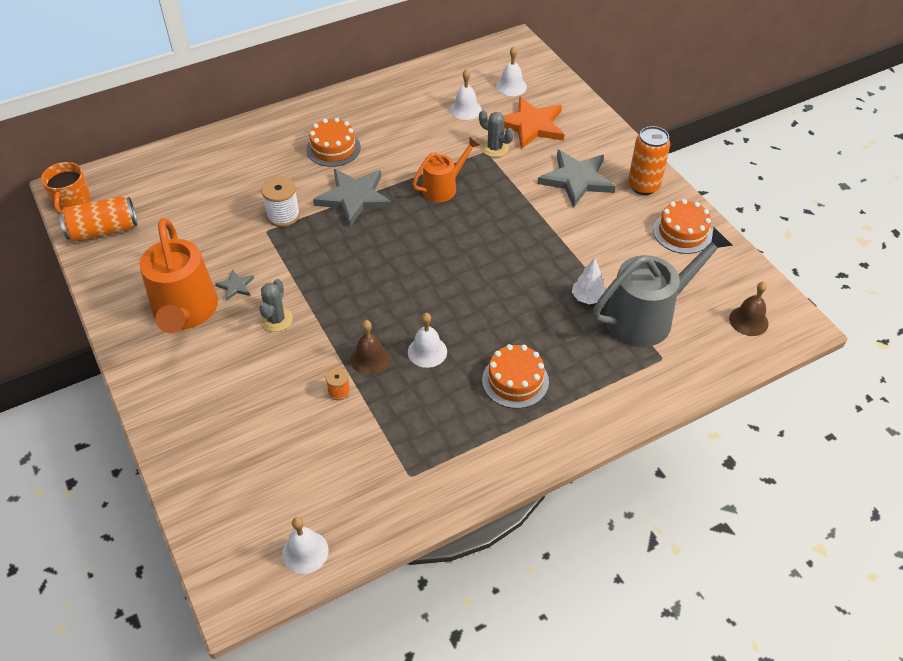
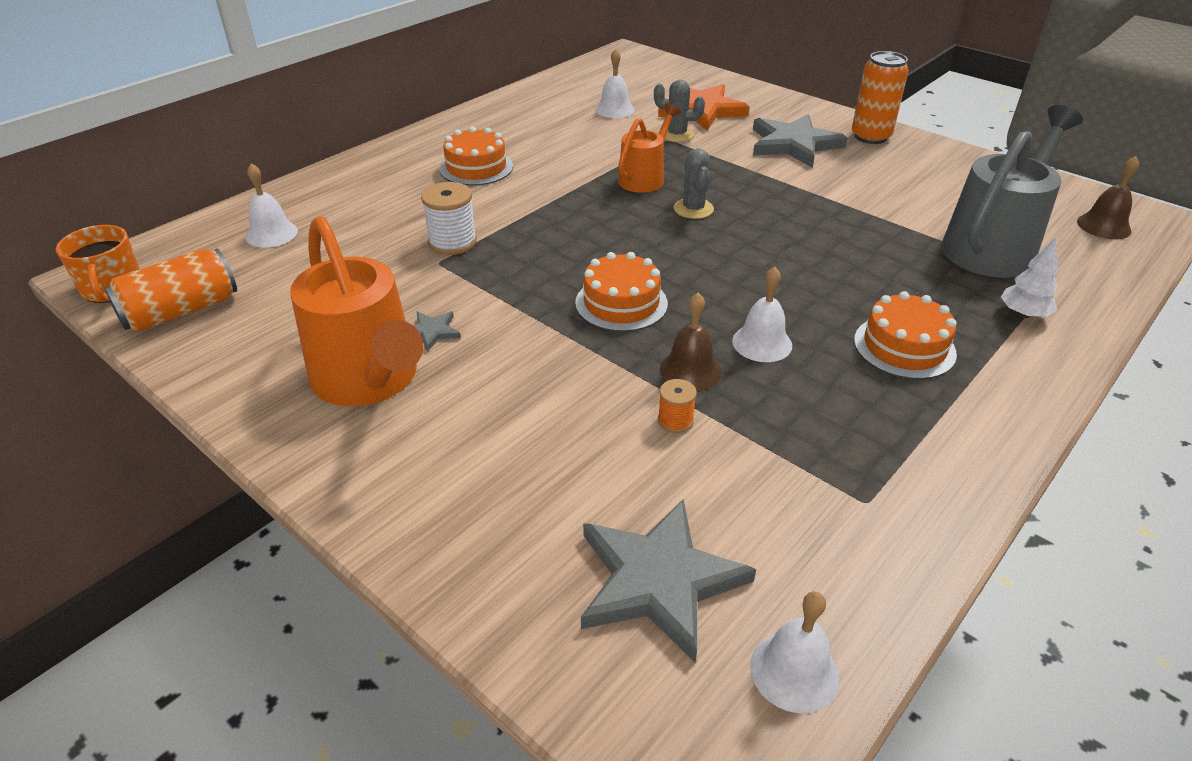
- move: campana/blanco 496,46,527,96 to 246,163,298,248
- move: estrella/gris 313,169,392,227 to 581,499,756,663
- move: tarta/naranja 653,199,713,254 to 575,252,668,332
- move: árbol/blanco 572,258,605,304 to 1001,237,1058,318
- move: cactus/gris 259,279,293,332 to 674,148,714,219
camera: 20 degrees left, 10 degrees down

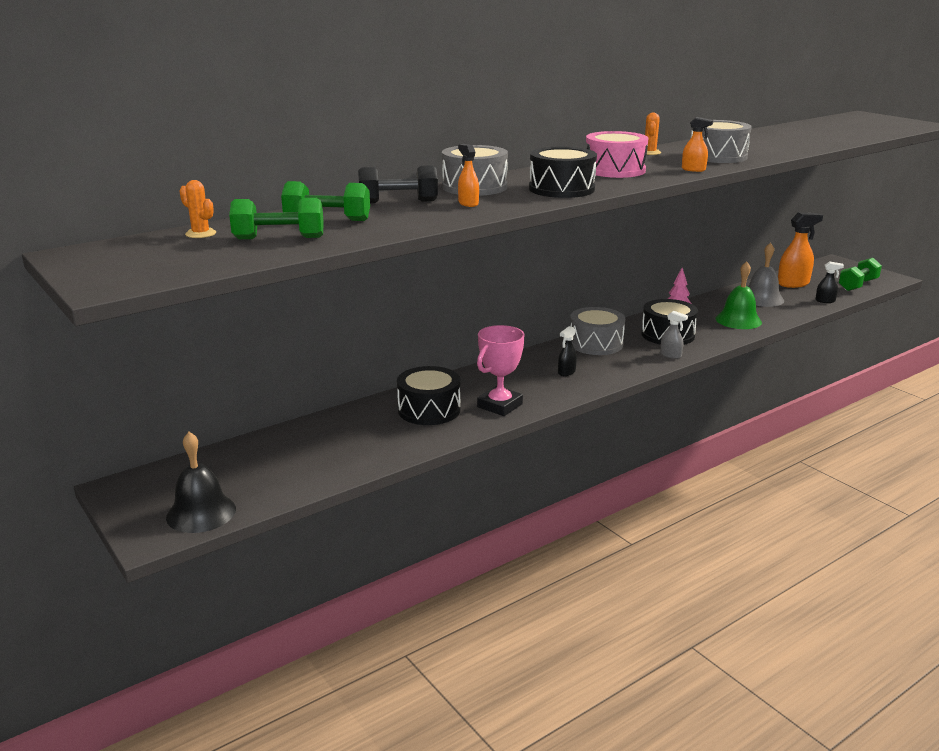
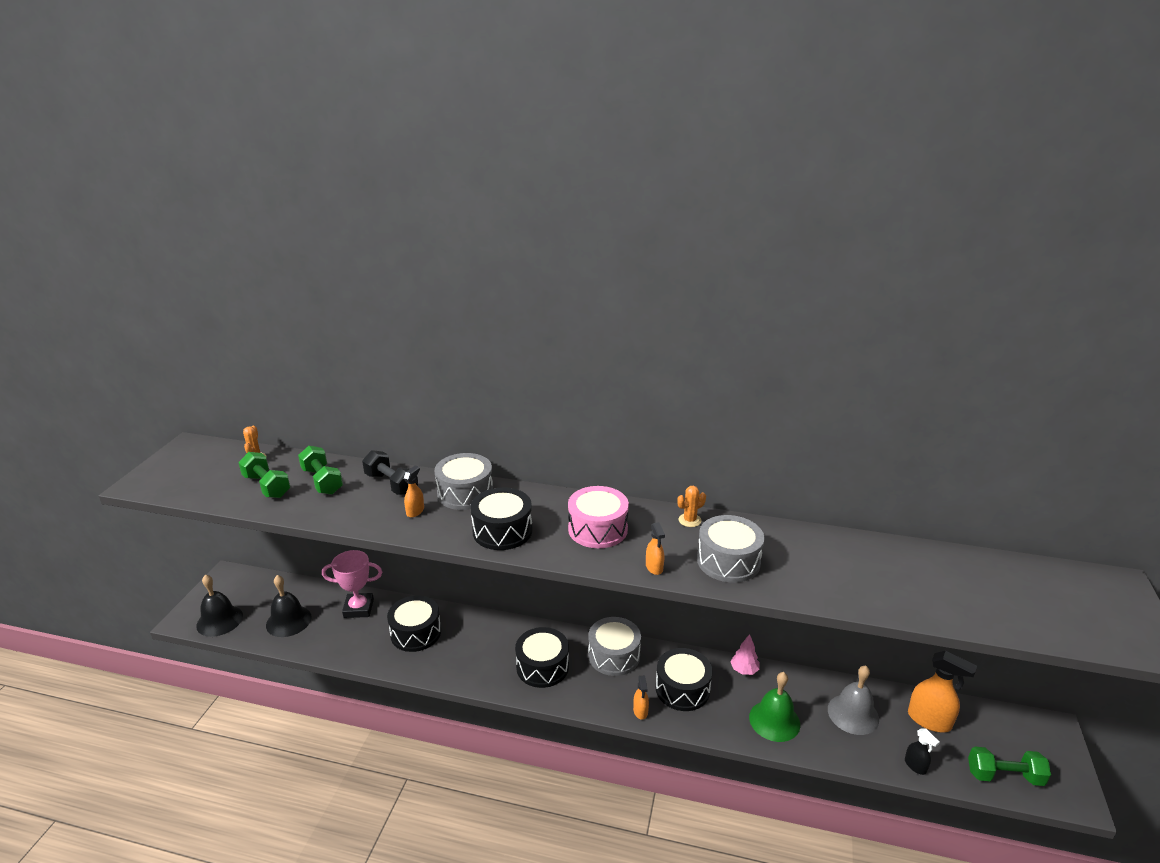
- recolor: pulverizador/gris 660,311,688,359 to pulverizador/naranja 633,676,649,720
- move: trofeo/rosa 477,325,525,416 to 322,550,382,618
- replace: pulverizador/negro 558,326,577,376 to tambor/negro 515,627,569,688
- insert: campana/negro 266,575,312,637
camera: 50 degrees right, 5 degrees up

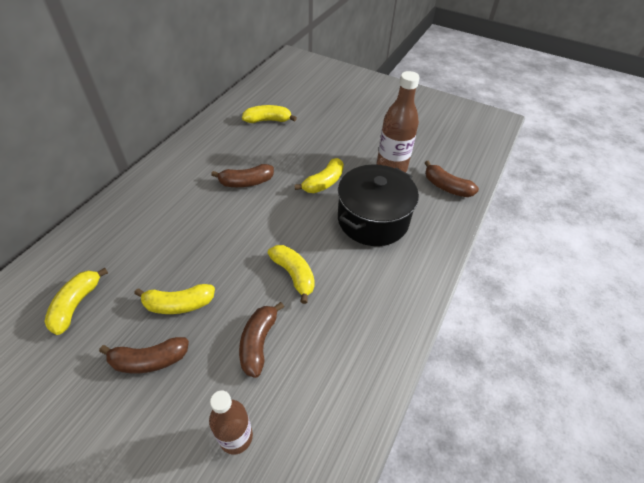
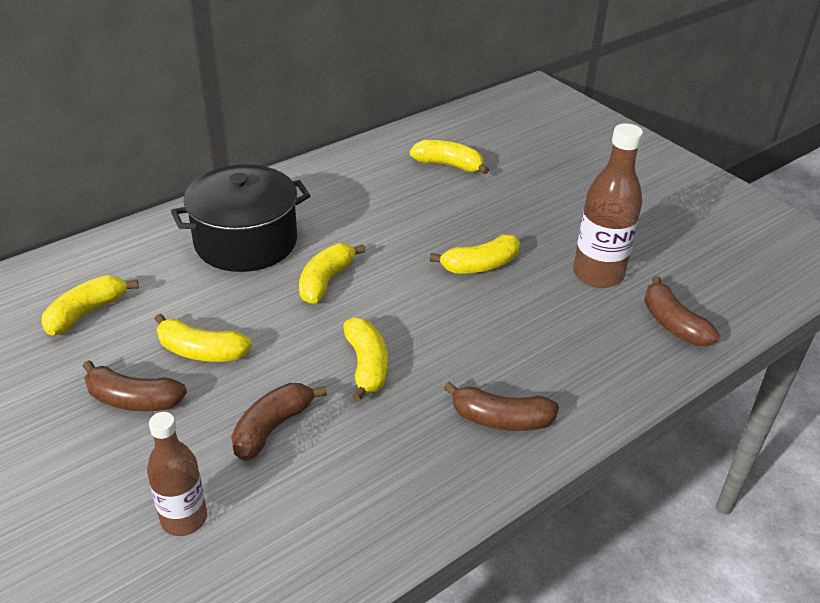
- move: plátano/marrón 211,164,274,187 to 444,381,559,431
- move: olla/negro 338,164,419,246 to 171,164,311,272
- insert: plátano/amarillo 299,243,365,304
camera: 25 degrees right, 10 degrees down

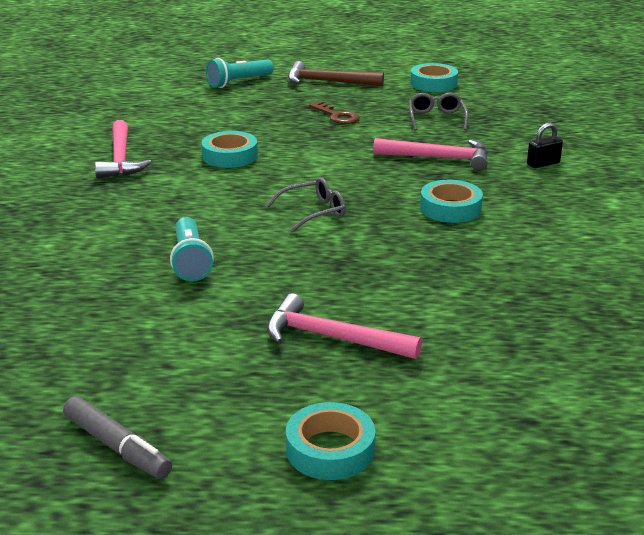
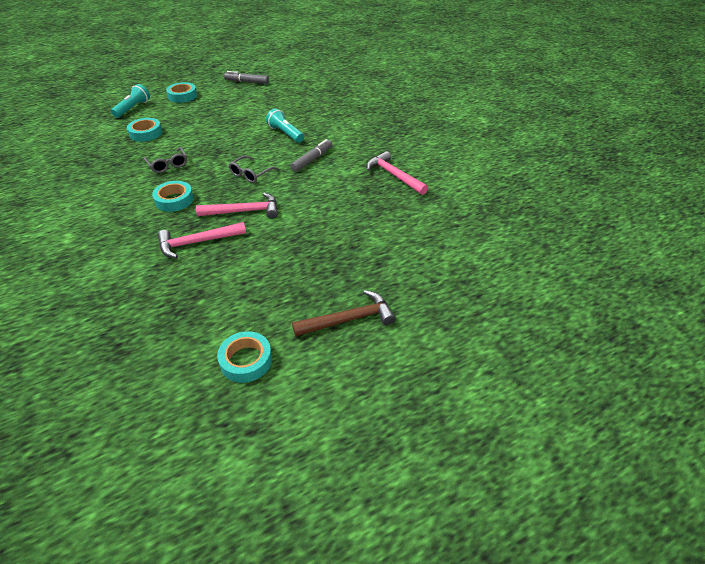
- move: lámpara de mano/turquesa 206,58,273,88 to 111,84,150,118
- move: gafas/gris 409,93,468,131 to 144,147,187,173
- delete: llave/marrón 309,101,360,124
- delete: candado/negro 527,123,563,168
- move: cinta adhesiva/turquesa 201,131,258,168 to 127,118,162,142
- move: martillo/rosa 267,293,422,359 to 196,192,278,219
- insert: rotulador/gris 291,139,332,172
camera: 150 degrees right, 15 degrees up

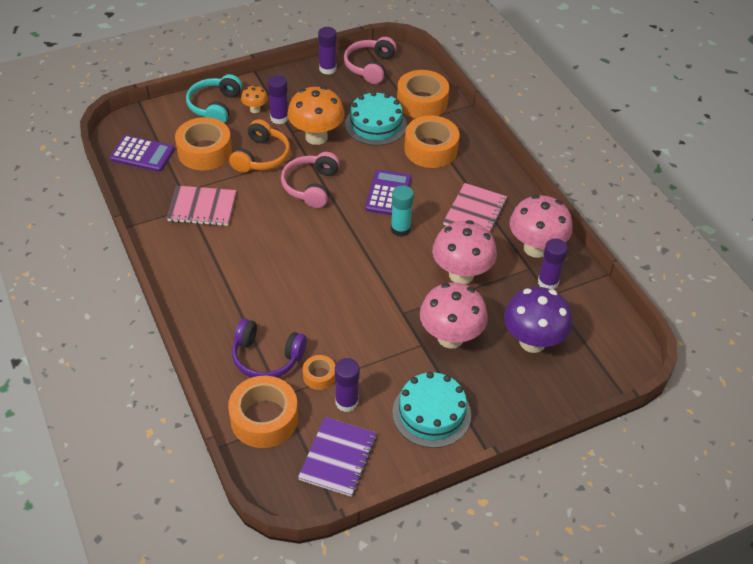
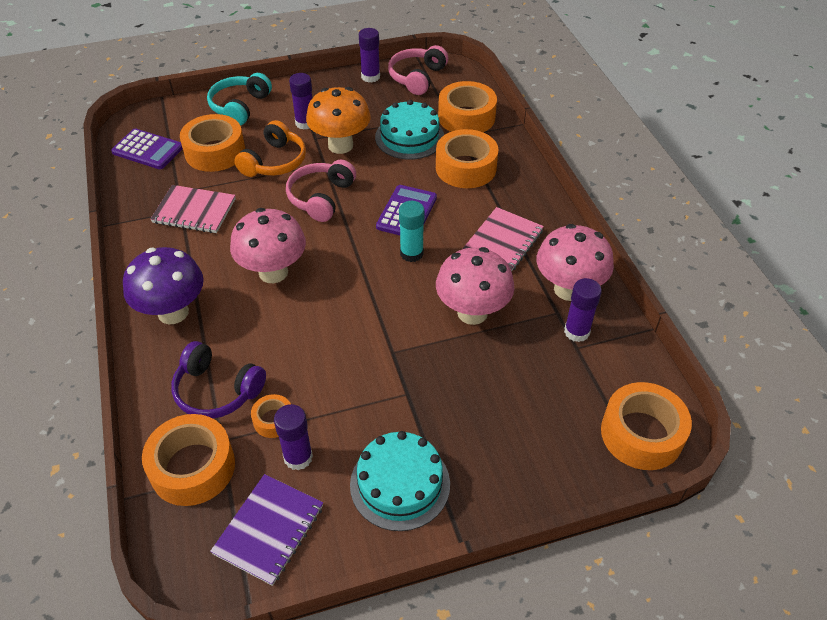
- delete: seta/naranja 241,85,268,113
- move: seta/rosa 420,282,488,349 to 230,208,306,283
- move: seta/morado 504,287,572,353 to 123,247,204,324
- insert: cinta adhesiva/naranja 601,382,692,470
camera: 10 degrees right, 0 degrees up

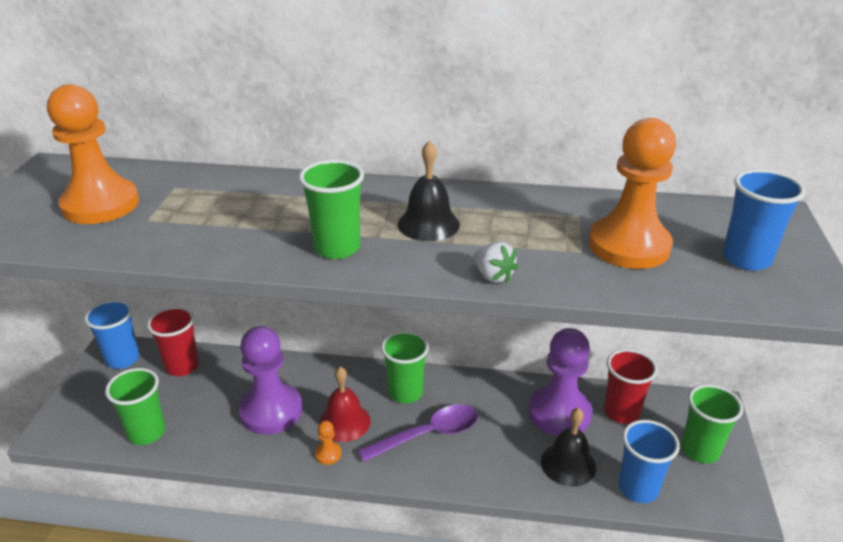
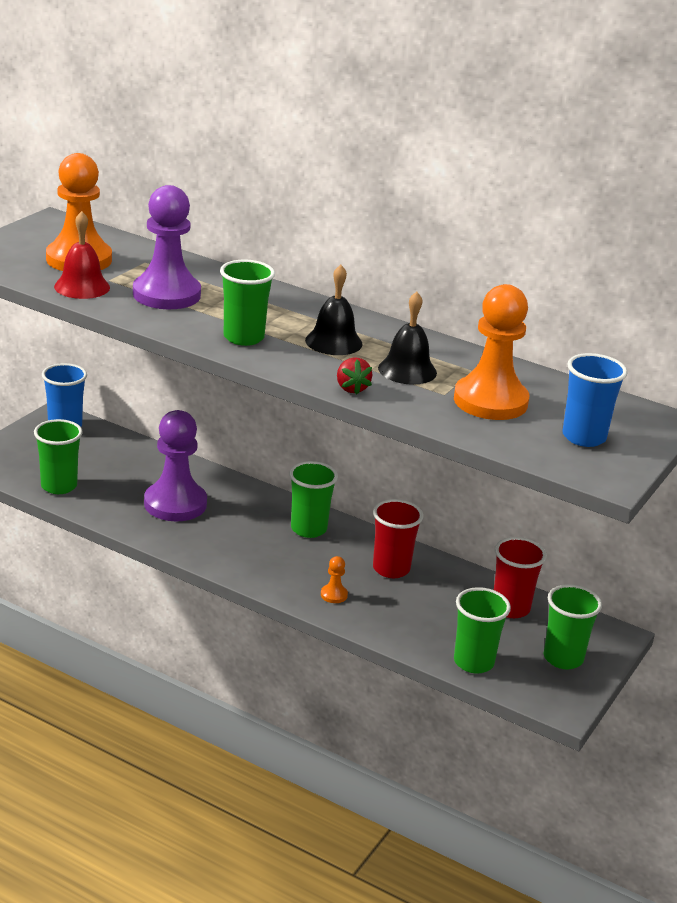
- recolor: fresa/blanco 474,242,518,283 to fresa/rojo 337,357,372,395
- move: vaso/rojo 147,306,199,376 to 373,499,423,578
- move: peón/morado 528,328,593,436 to 133,185,201,309
- move: campana/rojo 319,367,371,442 to 54,211,110,299
- delete: cuchara/morado 358,404,478,462
- move: campana/negro 541,408,596,487 to 378,292,437,385
- recolor: vaso/azul 618,420,680,503 to vaso/verde 454,587,511,674
- move: peón/naranja 315,421,342,465 to 321,556,348,603
camera: 20 degrees right, 5 degrees down

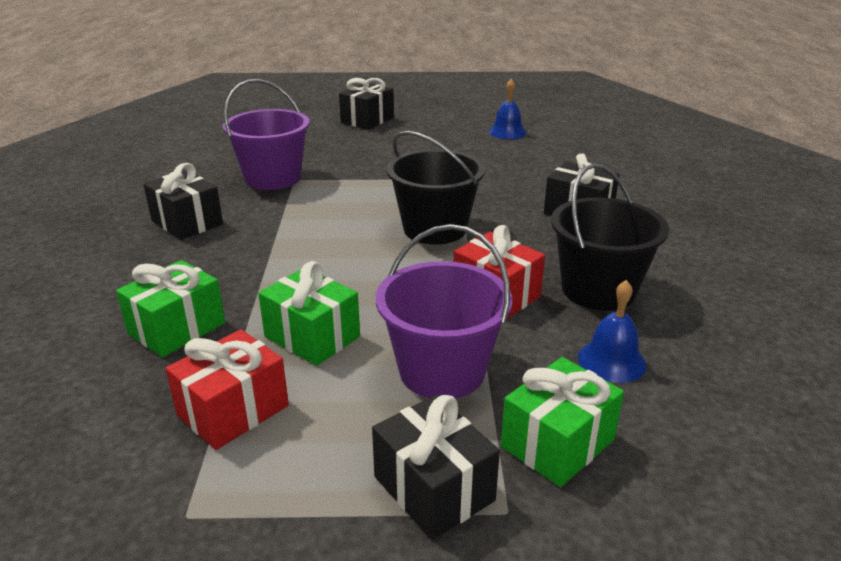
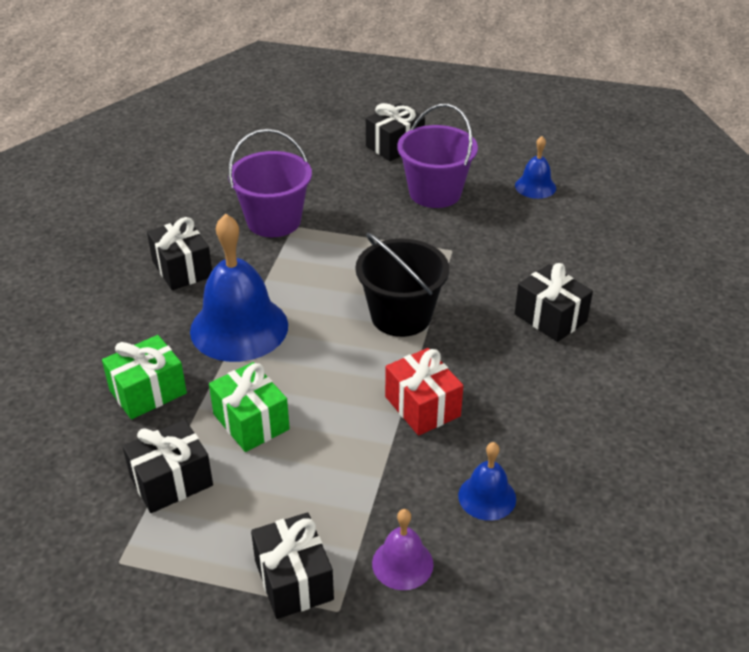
- delete: balde/negro 551,163,669,311
- move: balde/morado 376,224,512,398 to 397,104,478,208
- recolor: regalo/rojo 166,329,289,450 to regalo/negro 123,420,213,513
- replace: regalo/verde 501,357,624,487 to campana/morado 372,509,434,590
- insert: campana/azul 190,213,288,362
camera: 15 degrees right, 10 degrees up

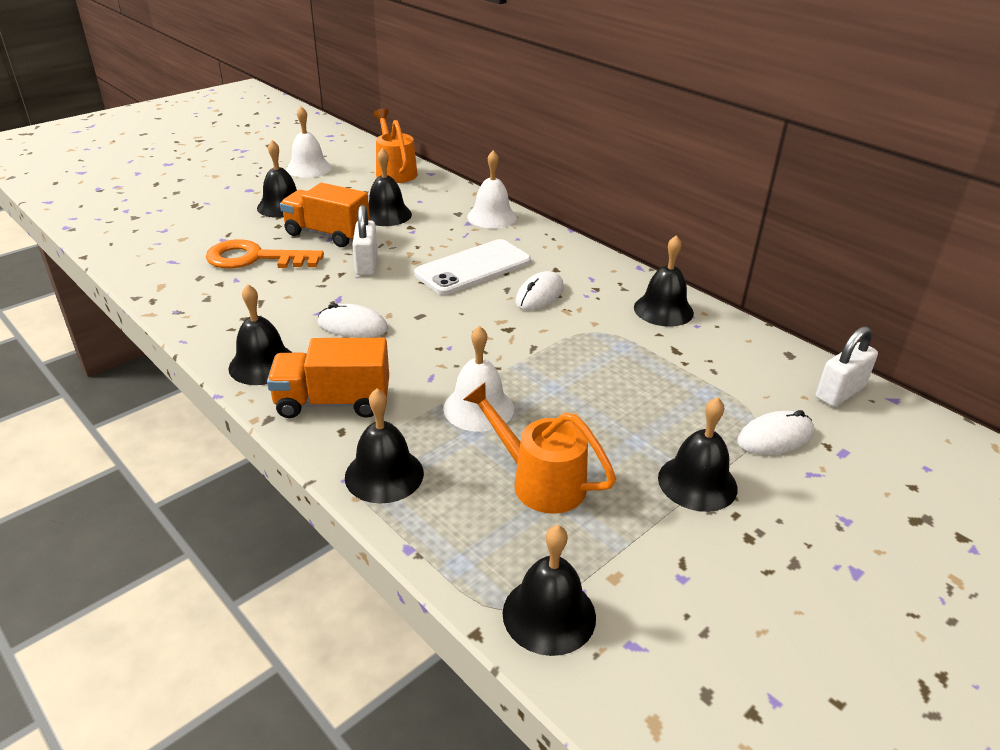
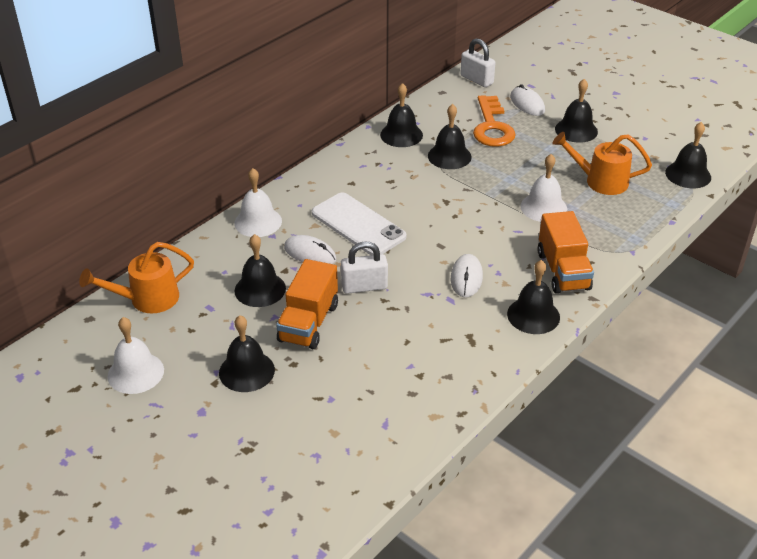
- move: llave/naranja 206,239,324,269 to 473,95,516,147
- move: ratón/blanco 516,271,564,310 to 284,235,336,264
- rotate: regadera/naranja 463,383,616,514 = 552,132,652,195 75 degrees clockwise
- move: campana/negro 345,388,424,504 to 428,104,472,169
camera: 95 degrees left, 5 degrees up

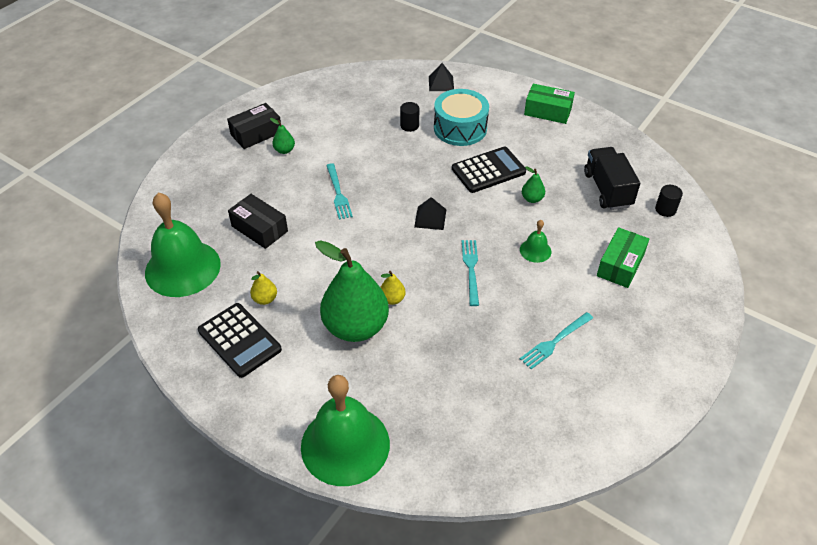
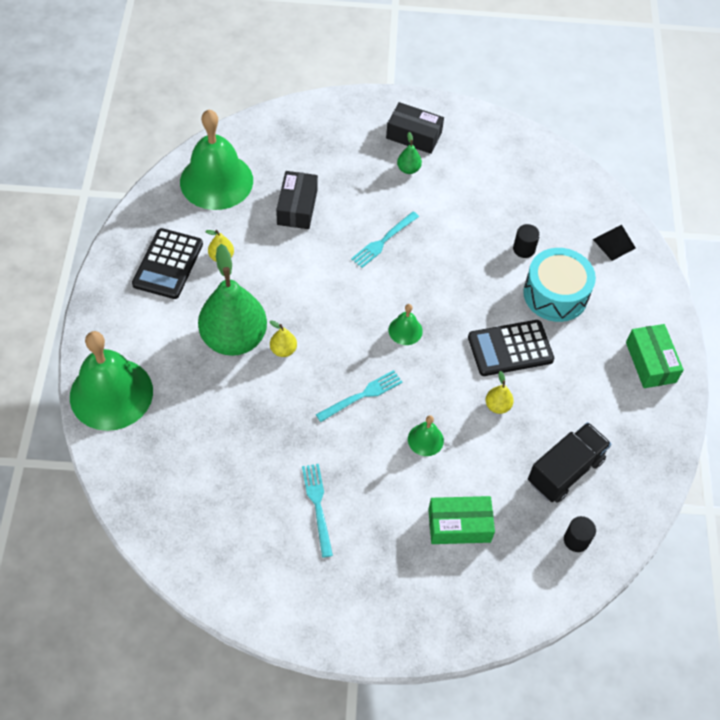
- rotate: calculadora/negro 452,147,526,193 = 468,320,554,376 135 degrees clockwise
- recolor: pera/verde 522,166,545,203 to pera/amarillo 485,371,514,414
- replace: pirámide/negro 414,197,446,230 to campana/verde 389,304,423,345
- rotate: tenedor/turquesa 520,312,593,369 = 302,464,333,558 60 degrees clockwise
camera: 55 degrees right, 10 degrees up

